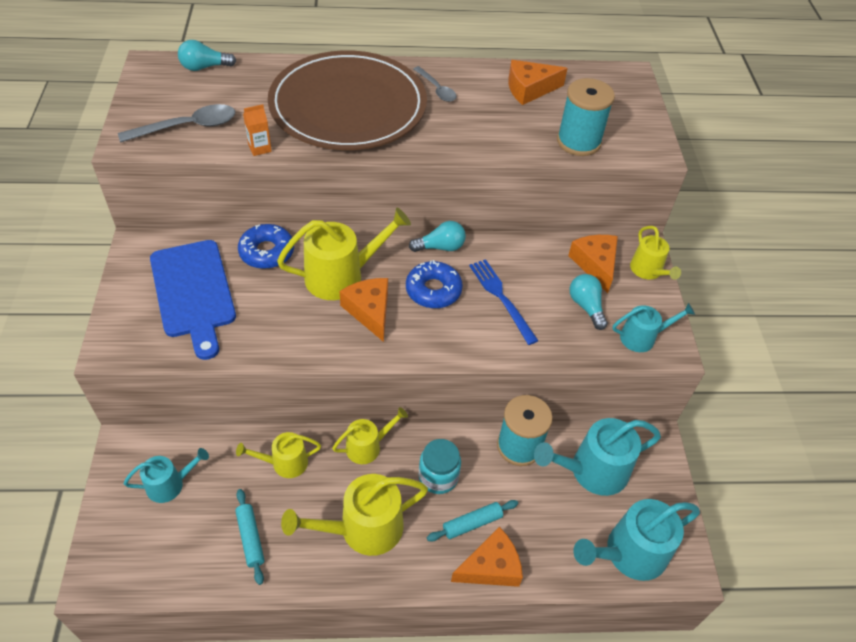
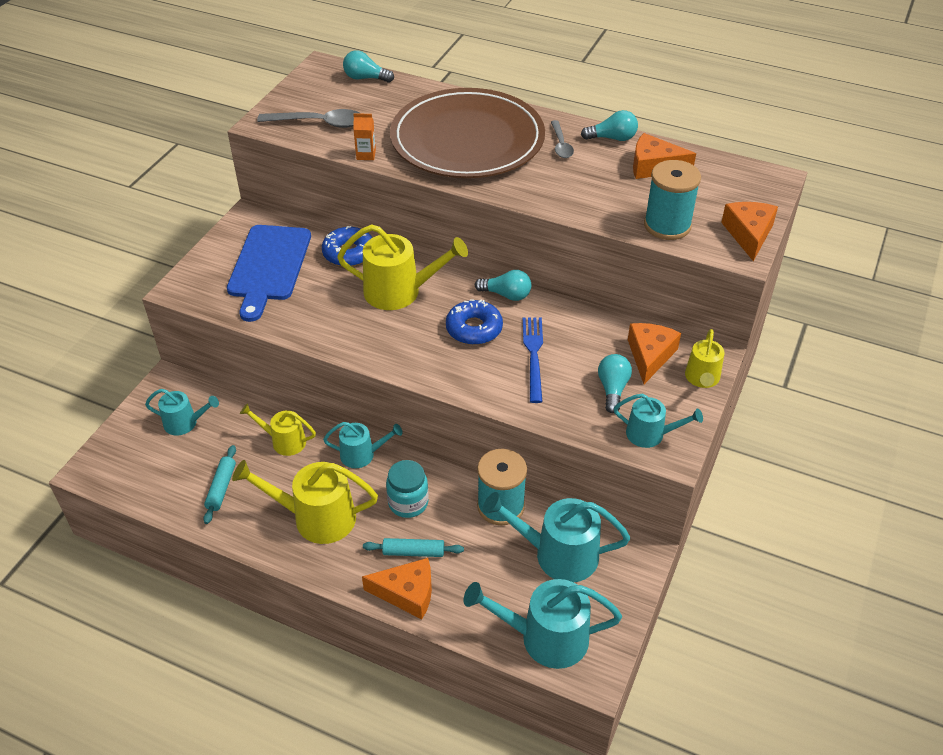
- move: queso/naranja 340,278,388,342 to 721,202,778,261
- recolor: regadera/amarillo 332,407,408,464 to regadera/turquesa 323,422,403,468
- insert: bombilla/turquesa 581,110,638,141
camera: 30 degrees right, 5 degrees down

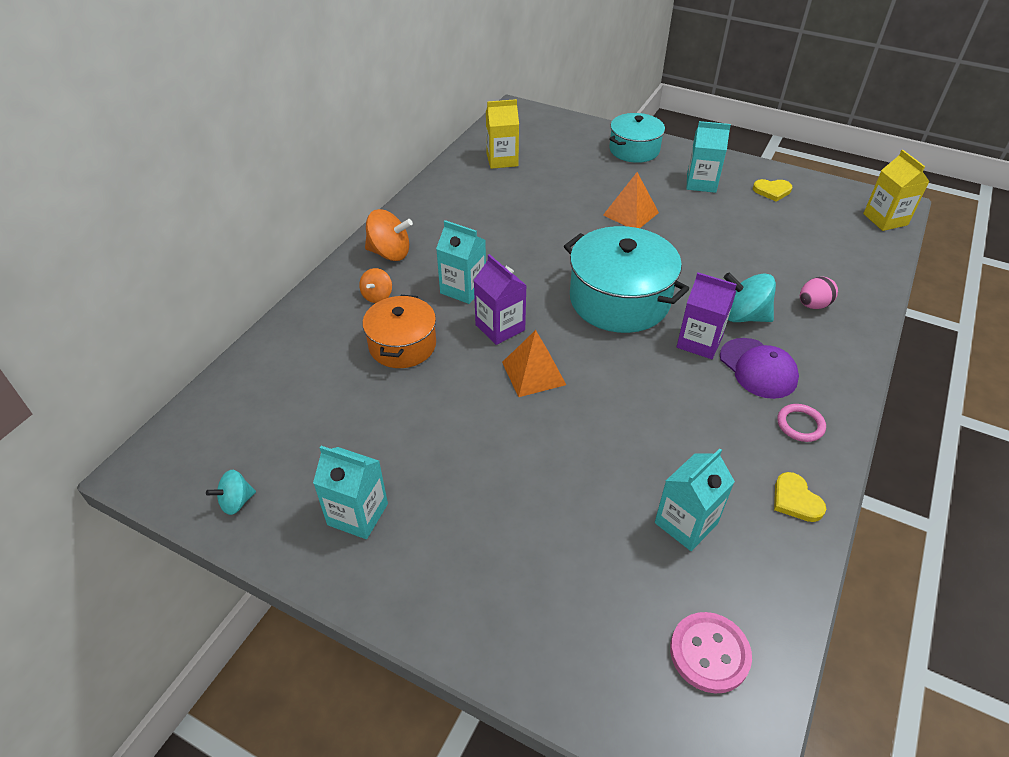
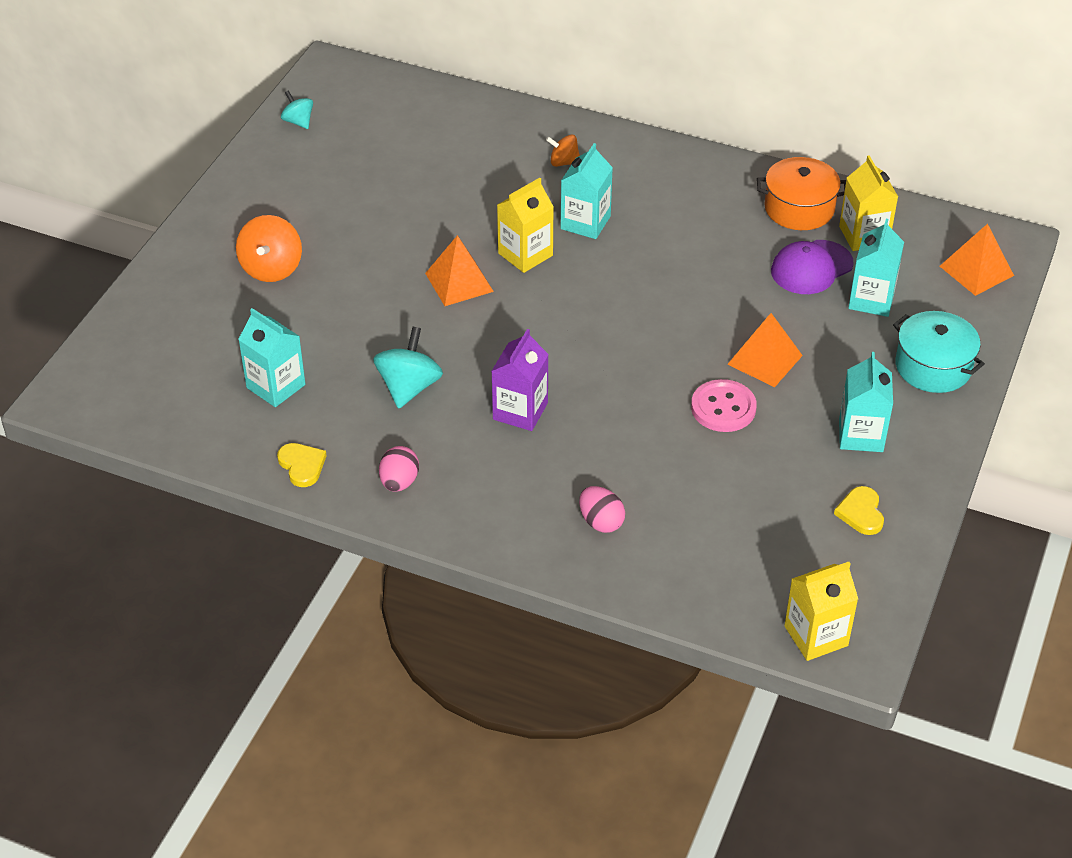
- move: peonza/naranja 365,209,413,261 to 236,215,302,282
- delete: olla/turquesa 564,226,689,333
- recolor: cartón de leche/morado 474,254,527,345 to cartón de leche/amarillo 497,178,554,273
- move: peonza/turquesa 724,273,776,322 to 373,327,443,409
- move: olla/naranja 362,295,436,368 to 757,157,846,230
- move: gorra/morado 720,338,799,399 to 771,240,854,294
- replace: anillo/rosa 777,404,826,442 to huevo/rosa 379,446,419,492
- move: cartón de leche/turquesa 313,446,388,539 to 848,219,904,317
- rotate: corazón/amarillo 774,472,826,522 = 277,443,327,487 90 degrees clockwise
- move: botón/rosa 670,612,752,693 to 691,379,757,432
- insert: pirámide/naranja 940,224,1014,296
camera: 85 degrees right, 0 degrees up

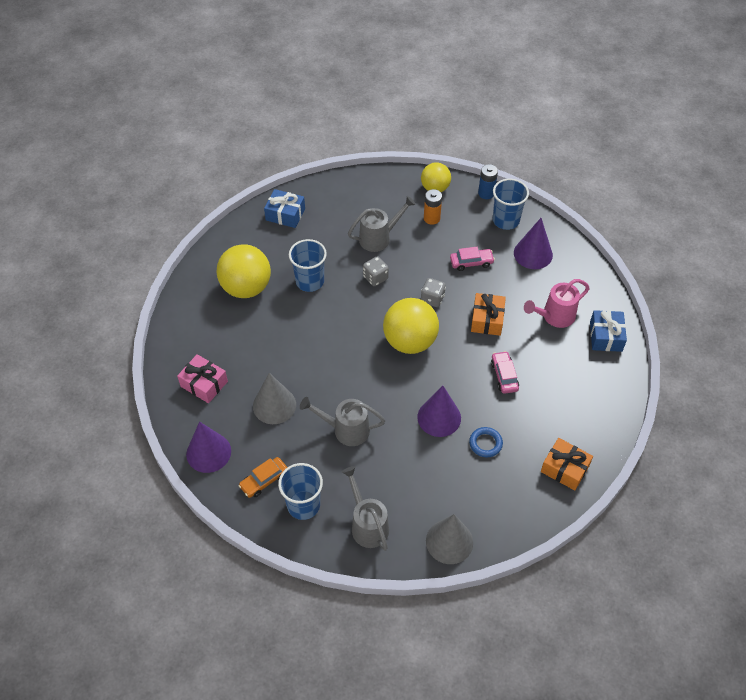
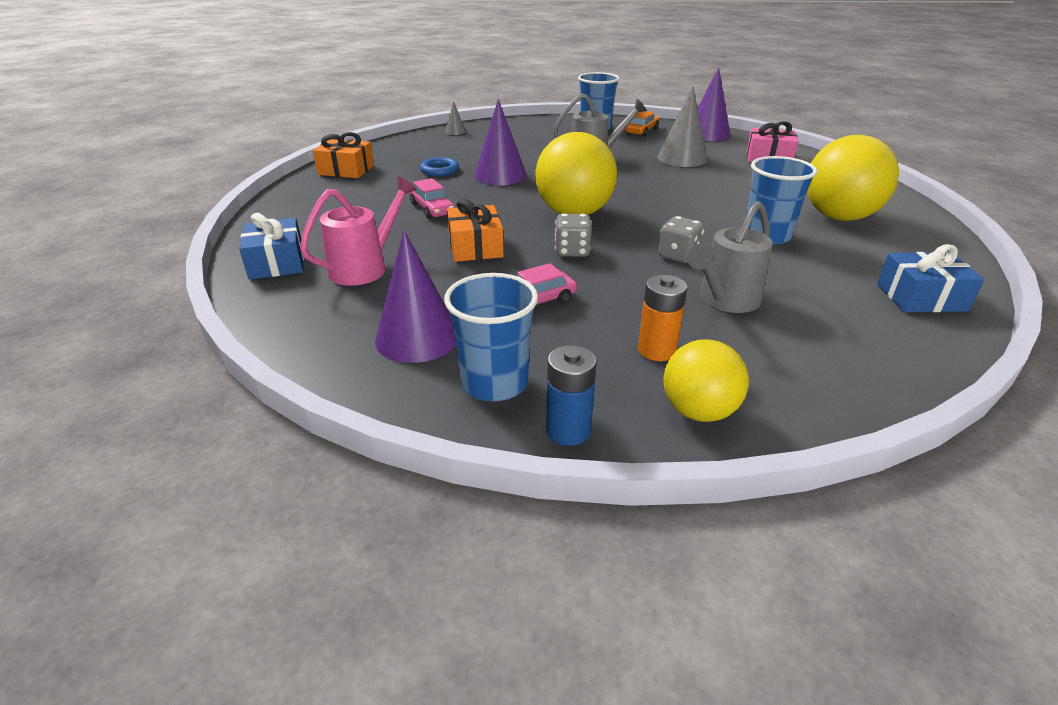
- delete: regadera/gris 342,466,389,551
- resize: cono/gris 426,514,473,564 = 445,101,466,135 x0.48
camera: 160 degrees right, 20 degrees down

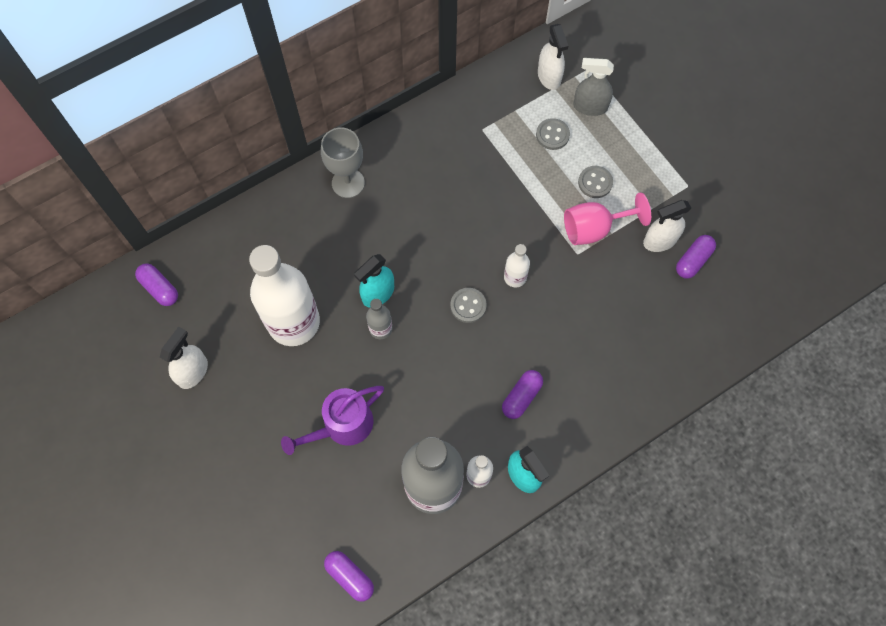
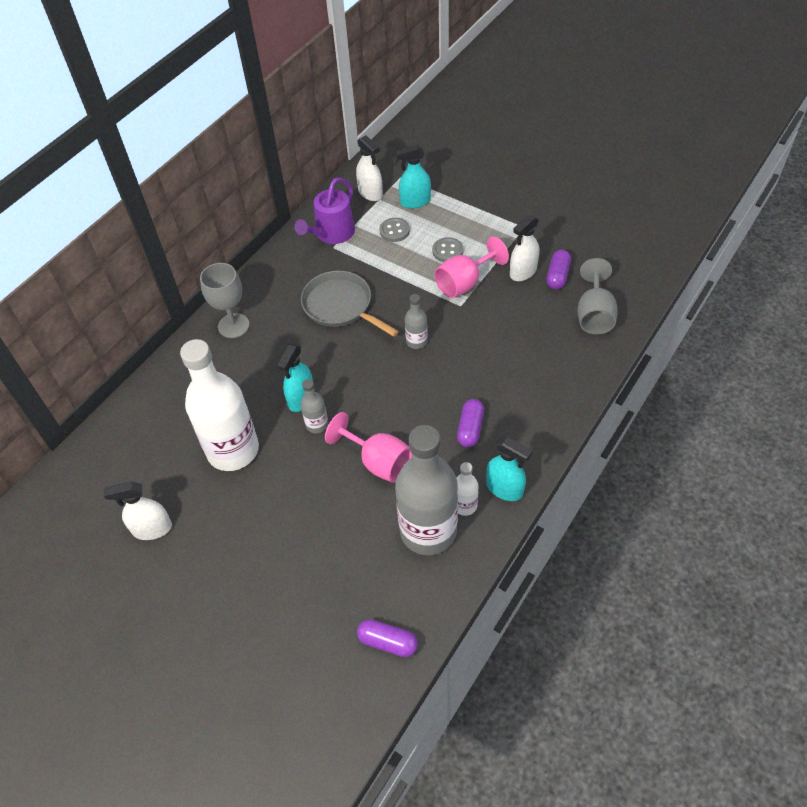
- recolor: pulverizador/gris 573,58,614,116 to pulverizador/turquesa 396,145,431,208
- recolor: botella/blanco 504,244,530,287 to botella/gris 405,294,428,349
- delete: cápsula/morado 135,263,178,306
- delete: botón/gris 450,288,487,323
- rotate: pulverizador/blanco 159,327,208,389 = 104,481,172,540 105 degrees counterclockwise
- move: regadera/morado 281,386,384,455 to 294,178,355,244
- insert: copa/gris 578,258,618,334
- insert: sartén/gris 301,271,399,337
- insert: copa/rosa 325,412,412,483
camera: 20 degrees left, 15 degrees down

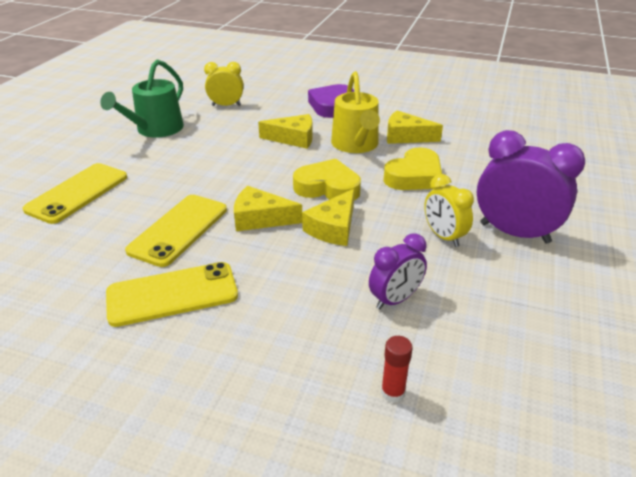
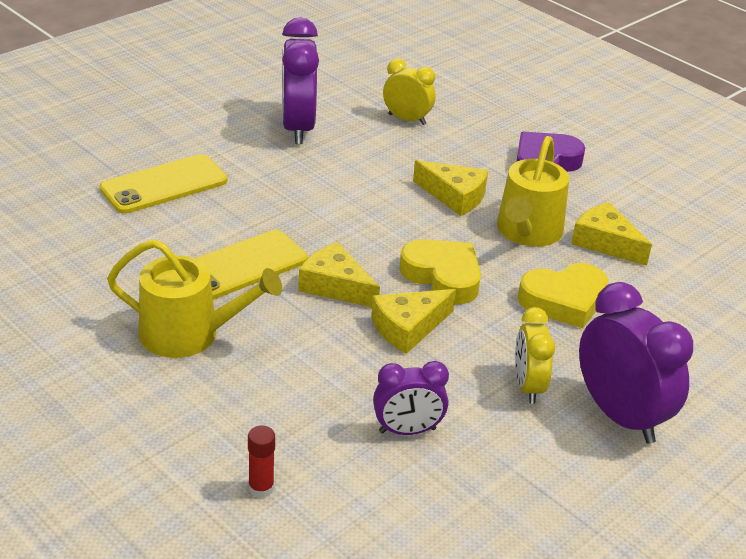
- replace: regadera/verde 100,60,184,138 to despertador/morado 282,17,319,144
- replace: móvil/amarillo 106,262,238,327 to regadera/amarillo 107,239,282,358
- move: barra de pegamento/rojo 381,336,413,403 to 248,426,275,498
camera: 25 degrees right, 0 degrees up

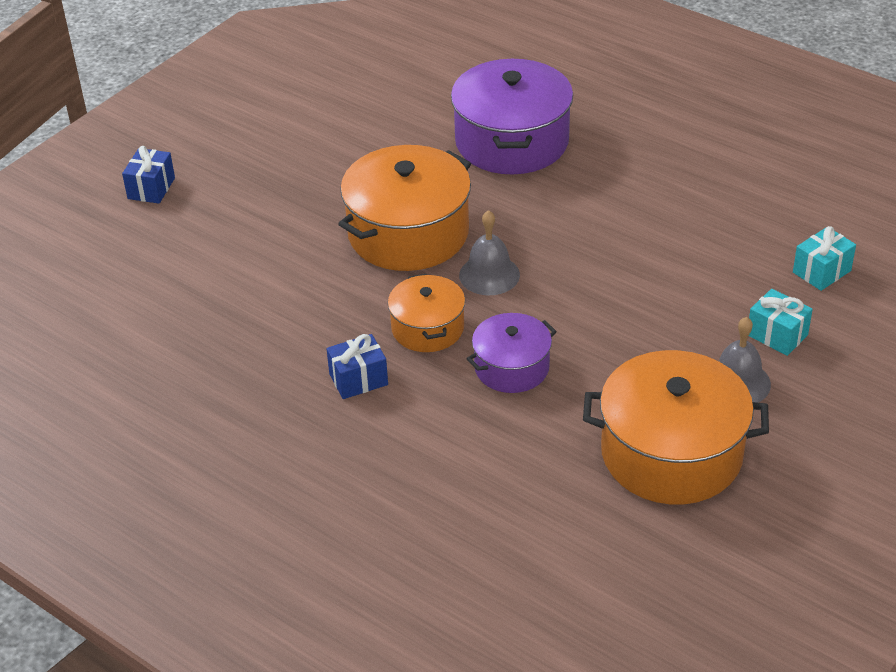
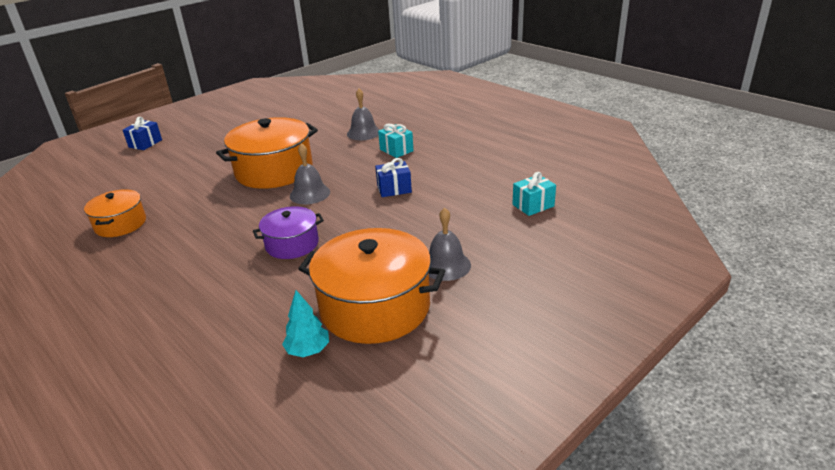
- replace: olla/morado 451,59,573,174 to campana/gris 347,89,380,140
- move: olla/naranja 388,274,465,352 to 84,189,146,237
- move: regalo/turquesa 749,289,813,356 to 378,124,414,158
- move: regalo/azul 326,334,388,399 to 375,158,412,197
- insert: árbol/turquesa 282,290,329,357
camera: 10 degrees right, 10 degrees down

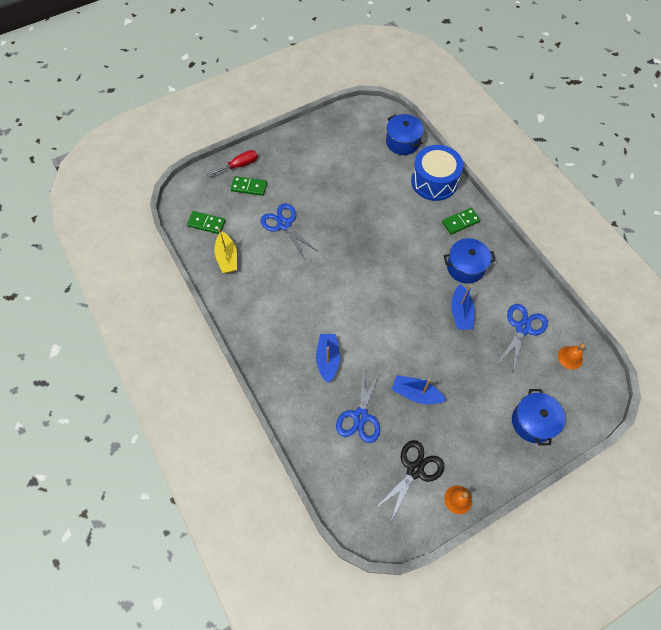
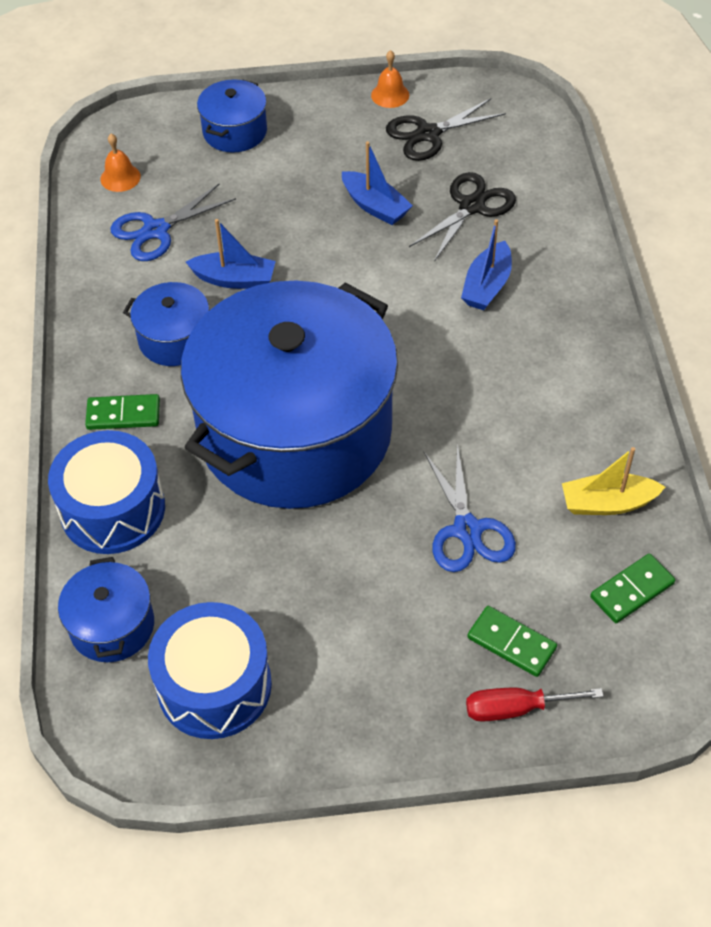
- rotate: ficha de dominó/verde 187,211,226,234 = 590,553,675,623 75 degrees counterclockwise
- rotate: barco/amarillo 214,228,237,273 = 562,447,665,515 105 degrees counterclockwise
- rotate: barco/azul 451,284,475,329 = 186,219,276,289 75 degrees clockwise
- recolor: tijeras/azul 336,364,382,443 to tijeras/negro 409,172,516,262
- insert: olla/azul 181,281,398,509
- insert: tambor/azul 148,602,272,739
camera: 155 degrees left, 10 degrees down

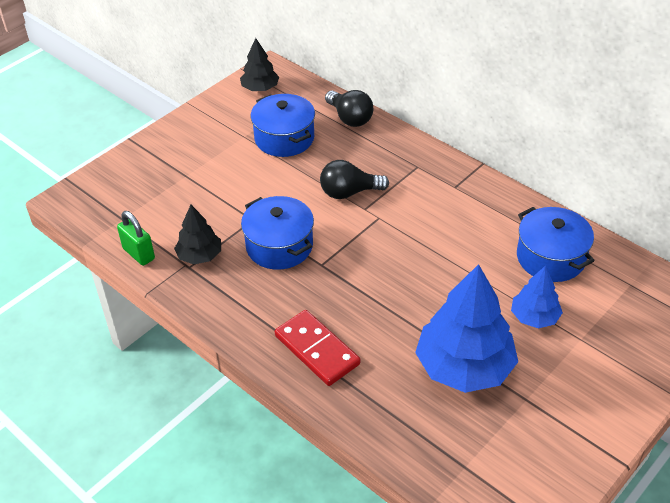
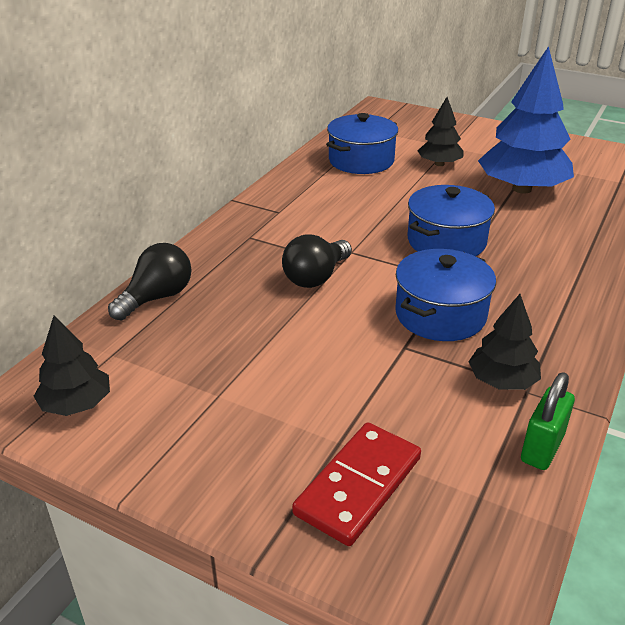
- move: olla/azul 251,94,315,157 to 407,185,495,256
- rotate: bombilla/negro 320,160,389,199 = 282,234,352,288 60 degrees clockwise
- recolor: árbol/azul 511,266,563,328 to árbol/negro 417,97,464,166
- move: ficha de dominó/rojo 275,310,360,386 to 292,422,421,546
camera: 105 degrees left, 10 degrees down

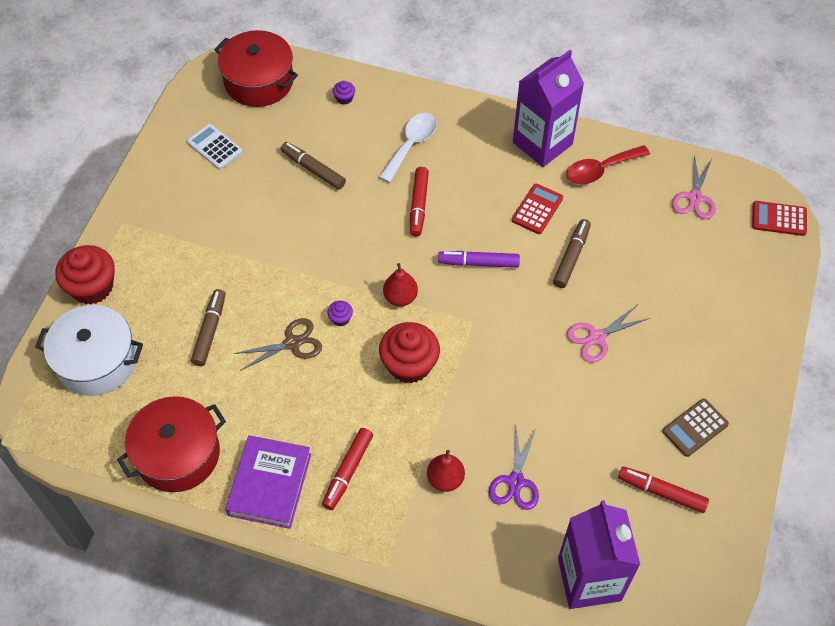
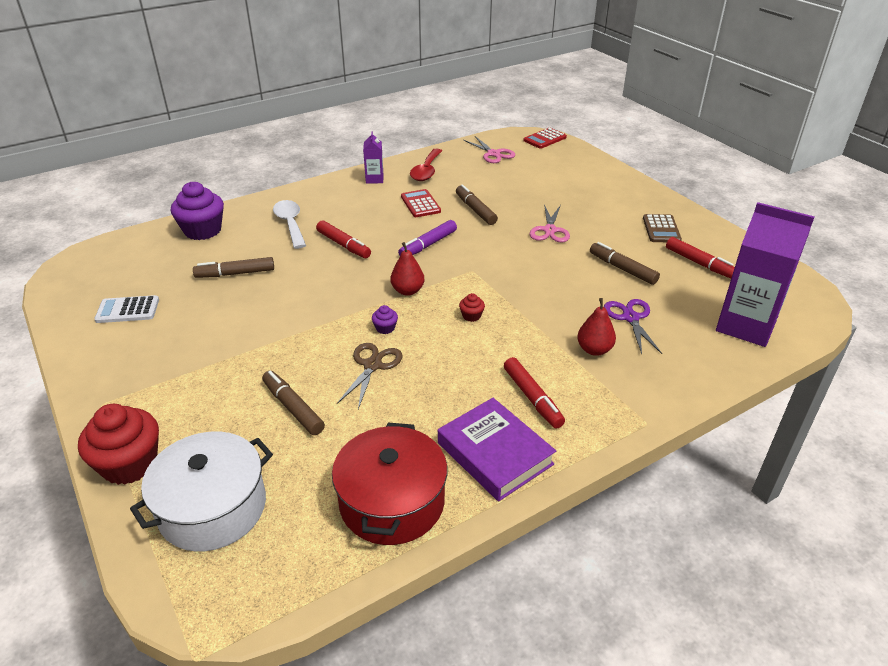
- delete: olla/rojo 214,30,298,107
- resize: cartón de leche/morado 513,50,584,167 = 363,131,384,184 x0.47
- resize: magdalena/morado 333,81,355,104 = 171,182,224,240 x2.31
- resize: magdalena/rojo 379,322,440,383 = 459,293,485,322 x0.43
- rotate: tijeras/morado 489,428,539,510 = 604,299,662,354 150 degrees counterclockwise
- rotate: rotulador/rojo 618,466,709,513 = 666,237,735,278 105 degrees counterclockwise
- insert: rotulador/marrón 590,242,660,285
camera: 50 degrees left, 20 degrees down

